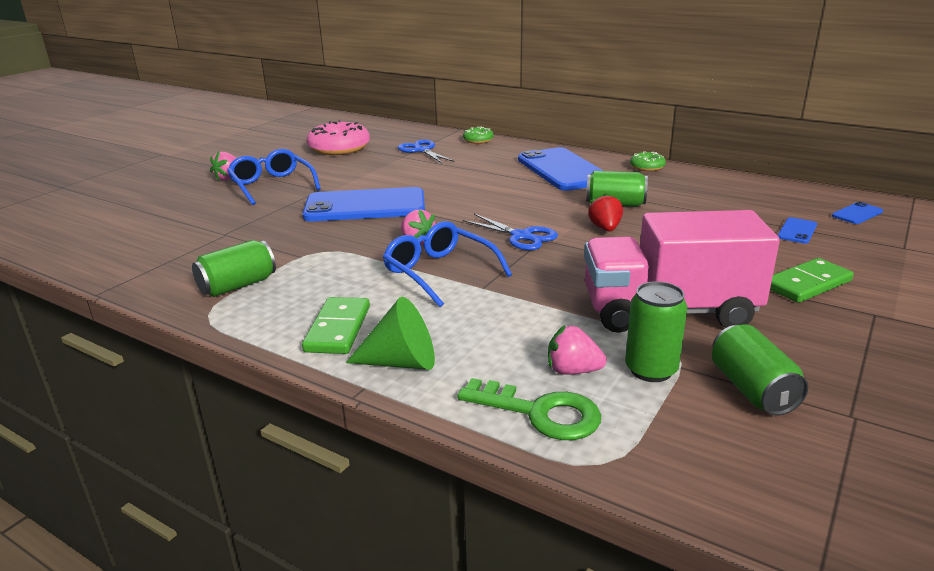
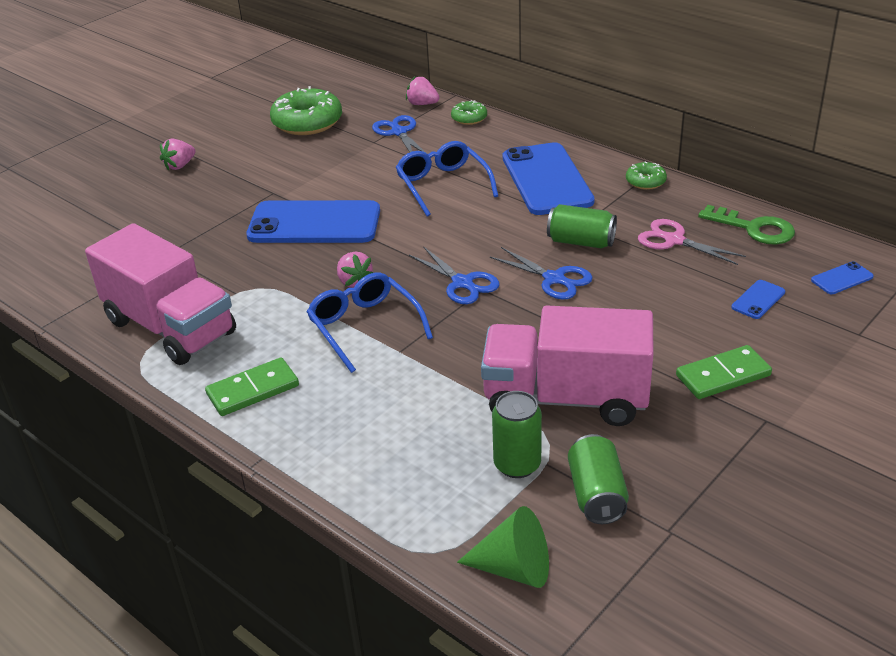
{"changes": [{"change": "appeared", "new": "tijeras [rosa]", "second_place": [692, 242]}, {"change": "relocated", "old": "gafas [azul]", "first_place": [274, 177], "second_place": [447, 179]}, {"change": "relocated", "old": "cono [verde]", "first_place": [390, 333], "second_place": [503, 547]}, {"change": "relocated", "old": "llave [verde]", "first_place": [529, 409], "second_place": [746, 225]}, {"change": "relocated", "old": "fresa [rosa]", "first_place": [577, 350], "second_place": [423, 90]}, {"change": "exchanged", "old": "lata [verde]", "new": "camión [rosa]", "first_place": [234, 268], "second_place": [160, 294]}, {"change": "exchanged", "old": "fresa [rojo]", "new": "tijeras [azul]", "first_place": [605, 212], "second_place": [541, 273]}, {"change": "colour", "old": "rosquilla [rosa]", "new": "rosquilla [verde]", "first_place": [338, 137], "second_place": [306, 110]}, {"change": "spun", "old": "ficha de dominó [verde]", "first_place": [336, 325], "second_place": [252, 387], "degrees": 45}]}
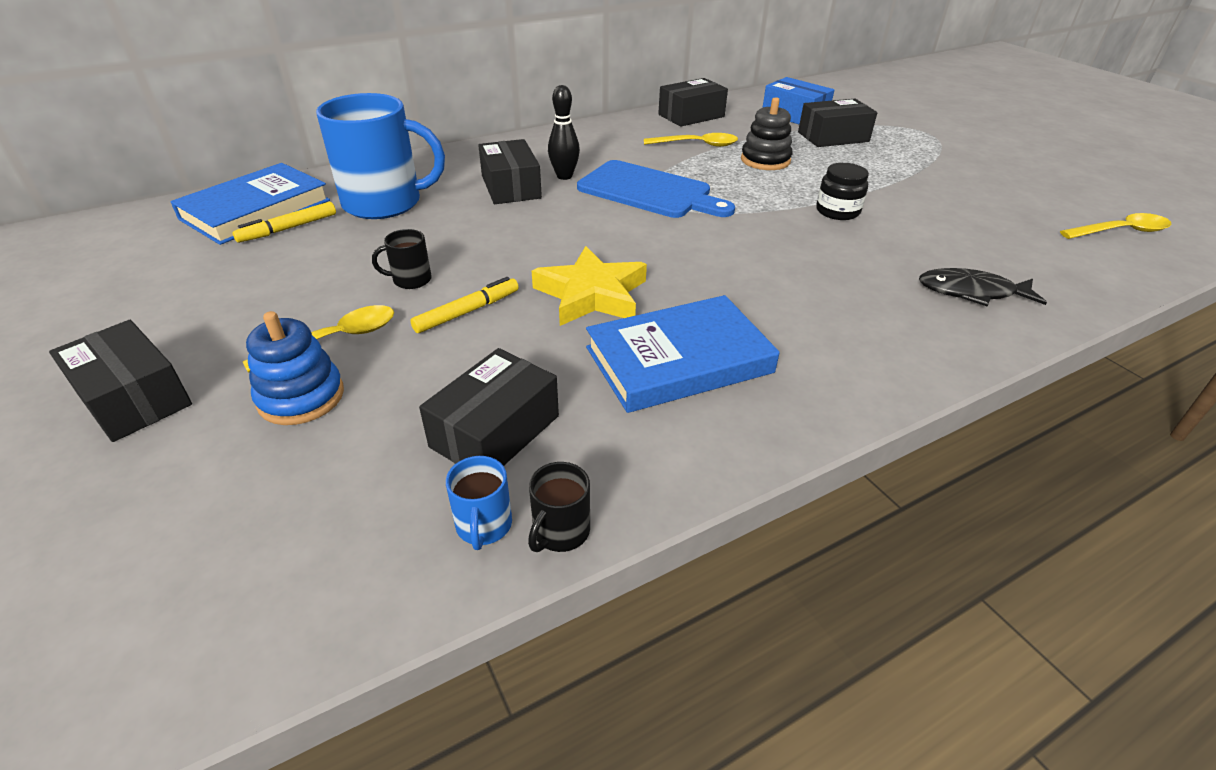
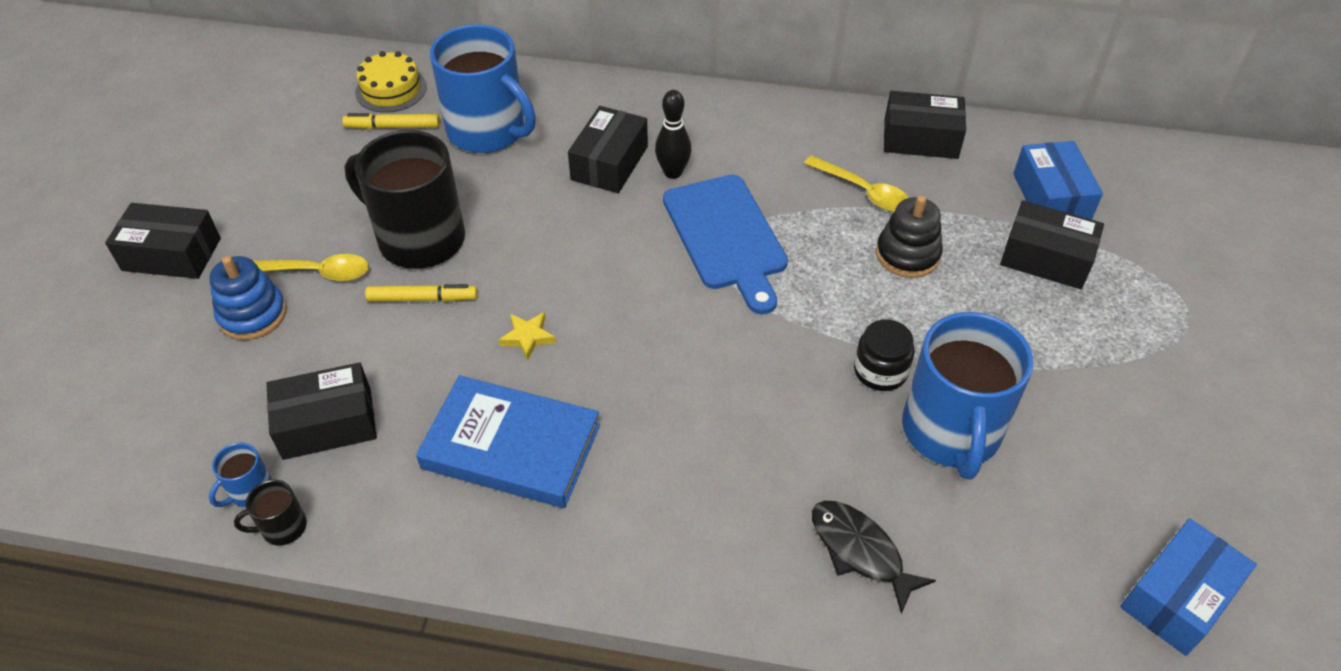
{"changes": [{"change": "appeared", "new": "taza [azul]", "second_place": [967, 396]}, {"change": "exchanged", "old": "libro [azul]", "new": "tarta [amarillo]", "first_place": [250, 204], "second_place": [391, 82]}, {"change": "exchanged", "old": "cuchara [amarillo]", "new": "caja [azul]", "first_place": [1115, 226], "second_place": [1188, 587]}, {"change": "spun", "old": "caja [negro]", "first_place": [120, 381], "second_place": [163, 241], "degrees": -75}, {"change": "size", "old": "taza [negro]", "first_place": [402, 259], "second_place": [405, 199], "factor": 2.41}, {"change": "size", "old": "estrella [amarillo]", "first_place": [589, 286], "second_place": [527, 336], "factor": 0.48}]}
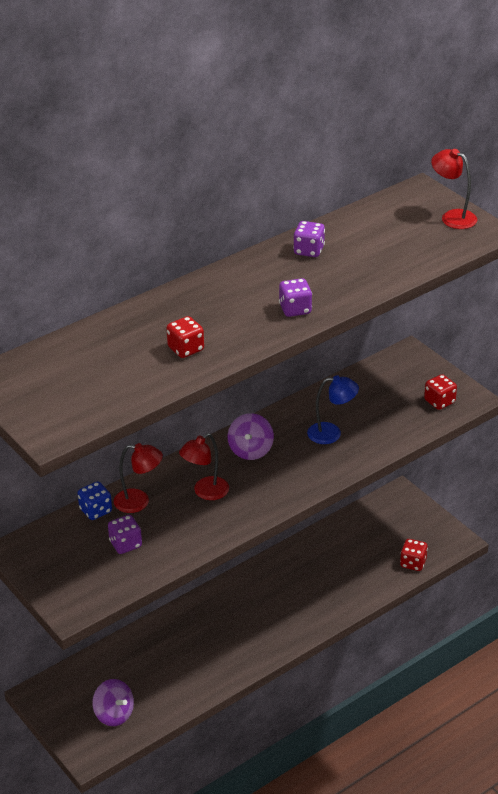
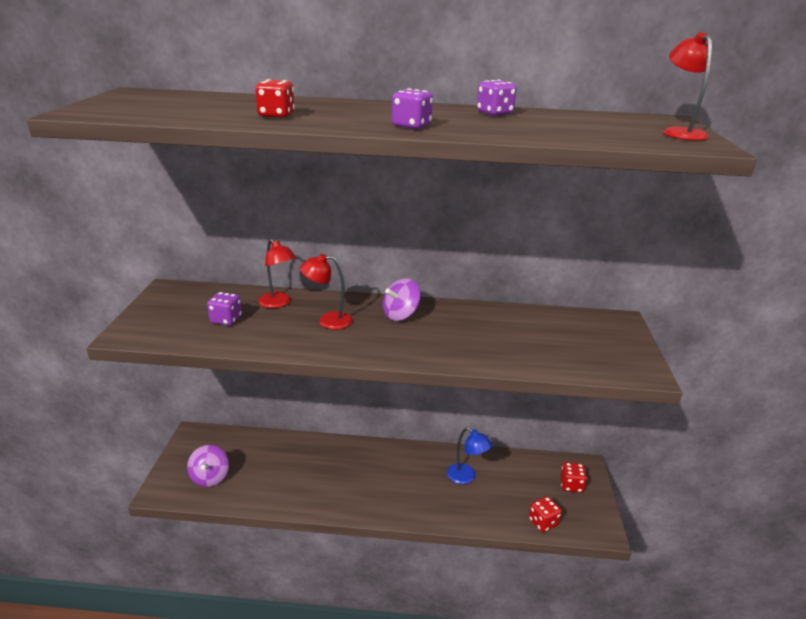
{"changes": [{"change": "missing", "old": "dado [azul]", "first_place": [95, 500]}, {"change": "relocated", "old": "lámpara [azul]", "first_place": [333, 409], "second_place": [469, 455]}, {"change": "relocated", "old": "dado [rojo]", "first_place": [440, 392], "second_place": [573, 477]}]}
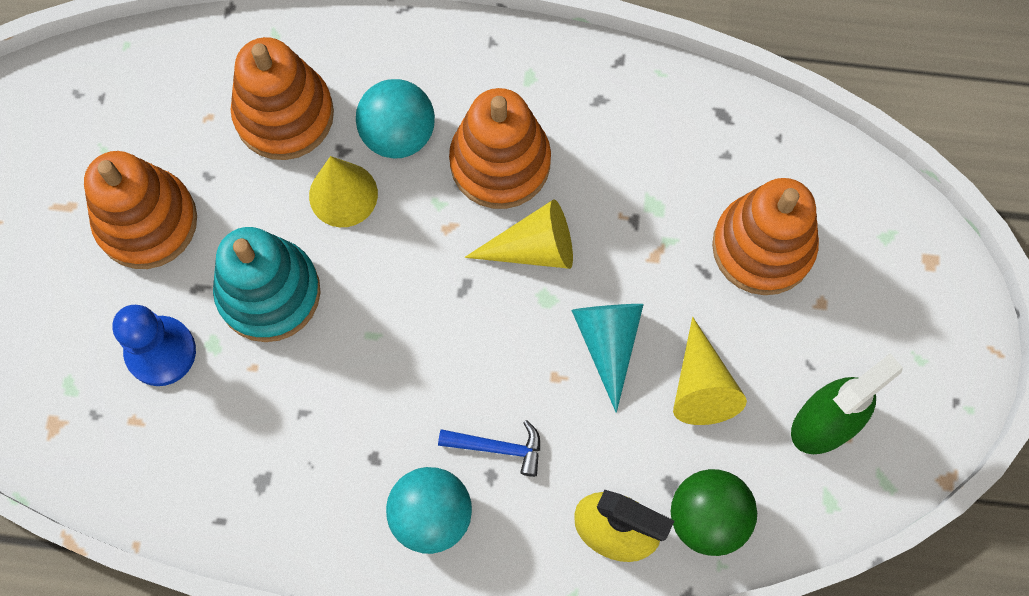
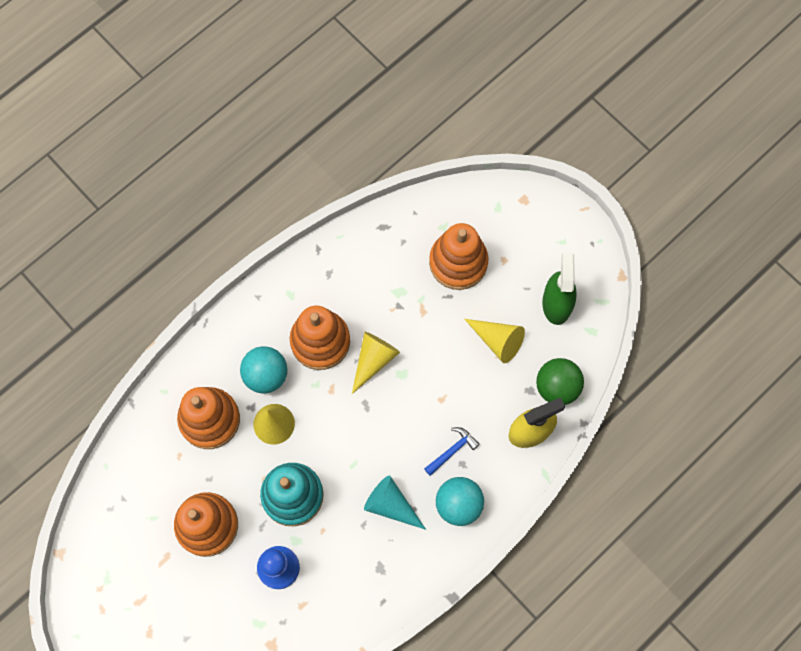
{"changes": [{"change": "relocated", "old": "cono [turquesa]", "first_place": [607, 358], "second_place": [395, 502]}]}
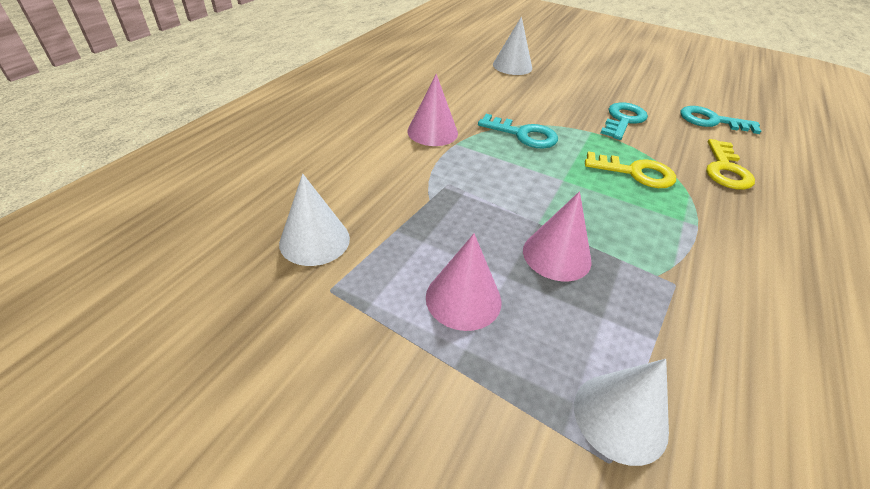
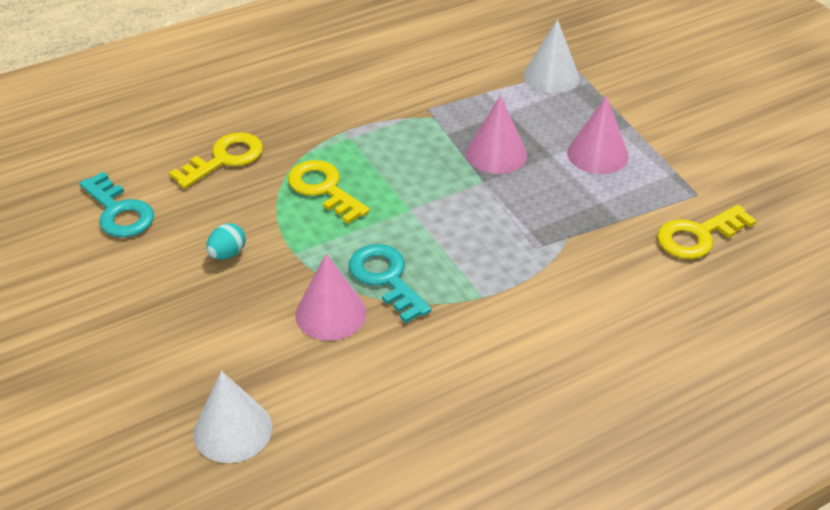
{"changes": [{"change": "relocated", "old": "cono [rosa]", "first_place": [432, 110], "second_place": [330, 297]}, {"change": "exchanged", "old": "cono [blanco]", "new": "llave [amarillo]", "first_place": [314, 220], "second_place": [707, 232]}, {"change": "exchanged", "old": "llave [turquesa]", "new": "huevo [turquesa]", "first_place": [624, 121], "second_place": [226, 241]}]}
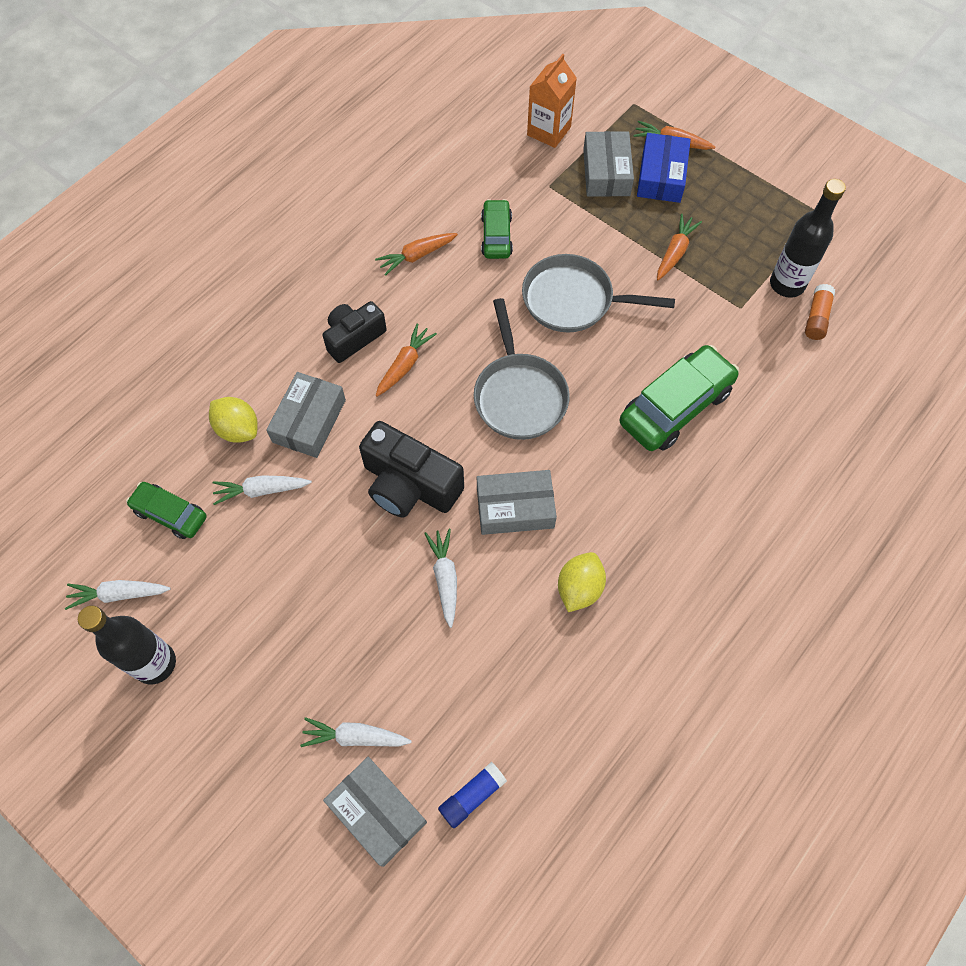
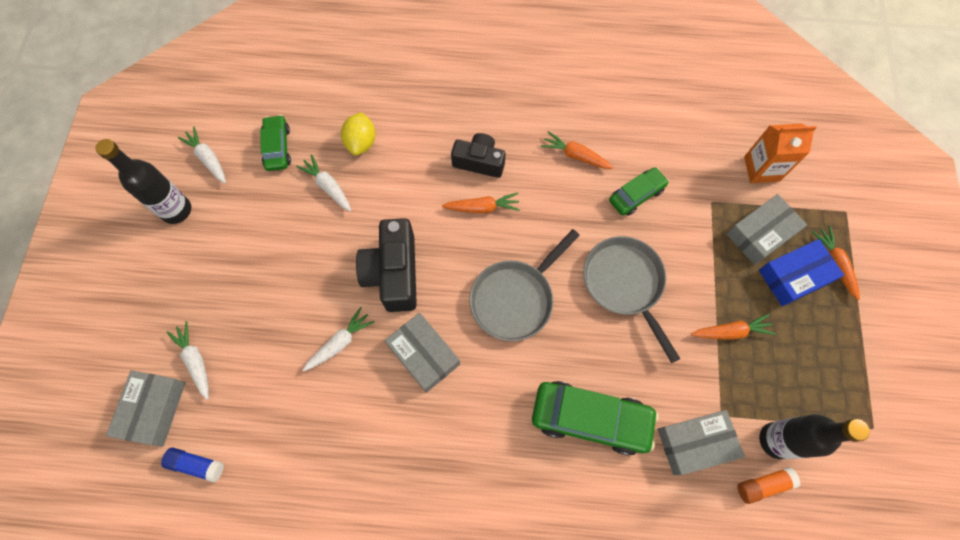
{"changes": [{"change": "missing", "old": "limón [amarillo]", "first_place": [582, 582]}, {"change": "relocated", "old": "caja [gris]", "first_place": [306, 415], "second_place": [701, 442]}]}
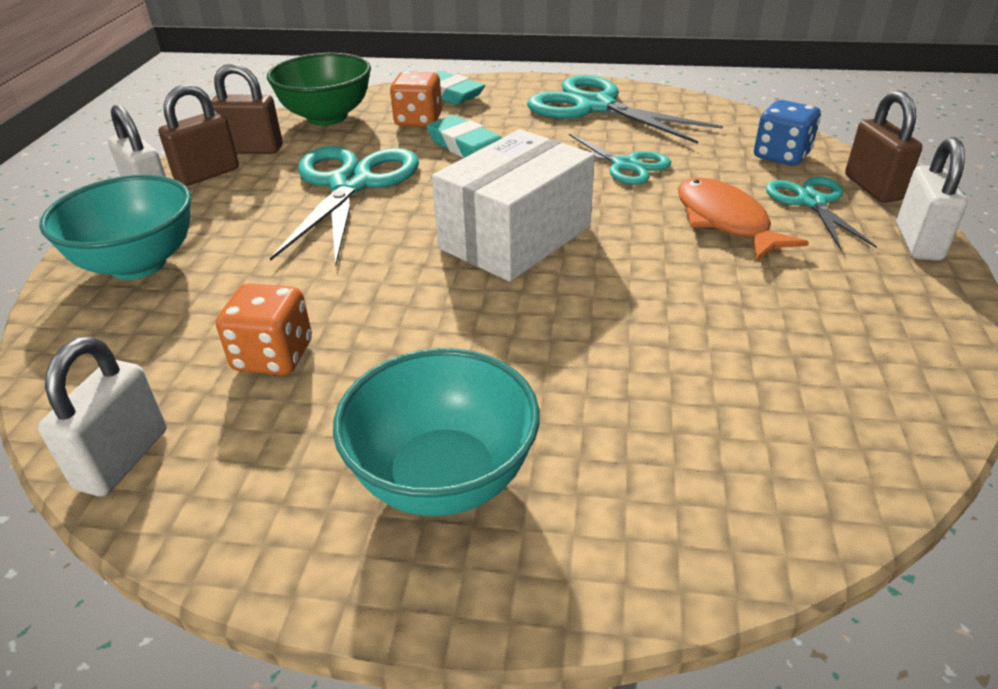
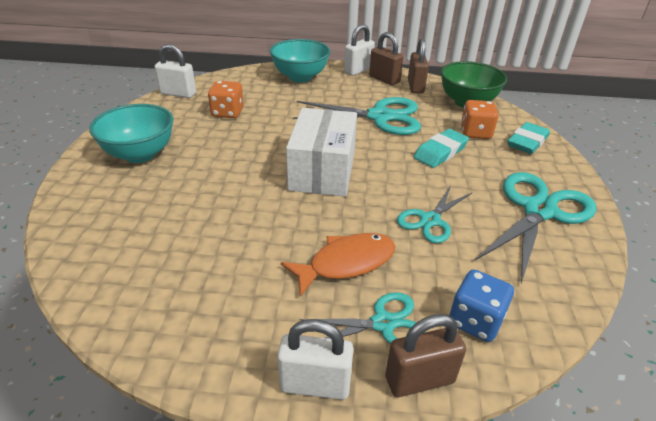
{"changes": [{"change": "spun", "old": "caja [blanco]", "first_place": [513, 205], "second_place": [321, 152], "degrees": 60}]}
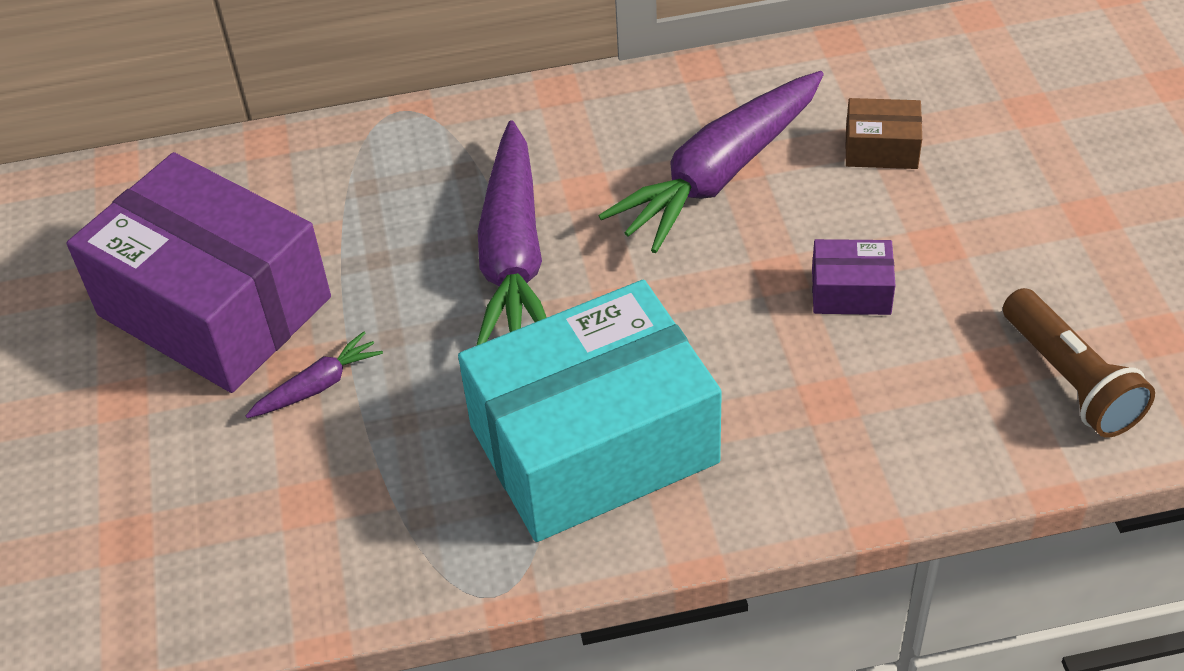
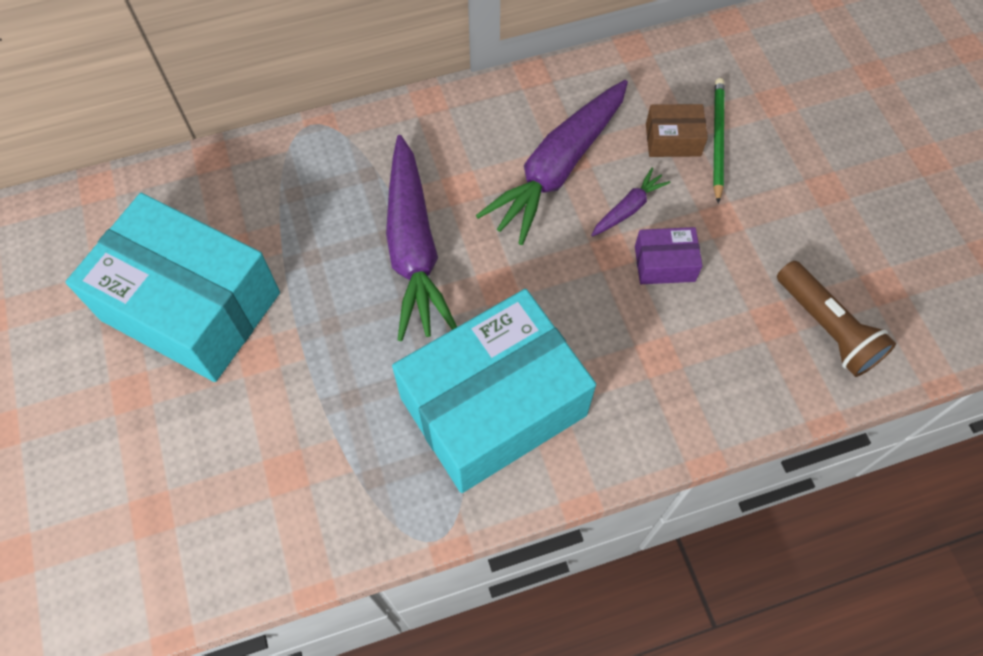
{"changes": [{"change": "appeared", "new": "lápiz [verde]", "second_place": [719, 141]}, {"change": "relocated", "old": "zanahoria [morado]", "first_place": [314, 374], "second_place": [631, 202]}, {"change": "colour", "old": "caja [morado]", "new": "caja [turquesa]", "first_place": [199, 272], "second_place": [173, 287]}]}
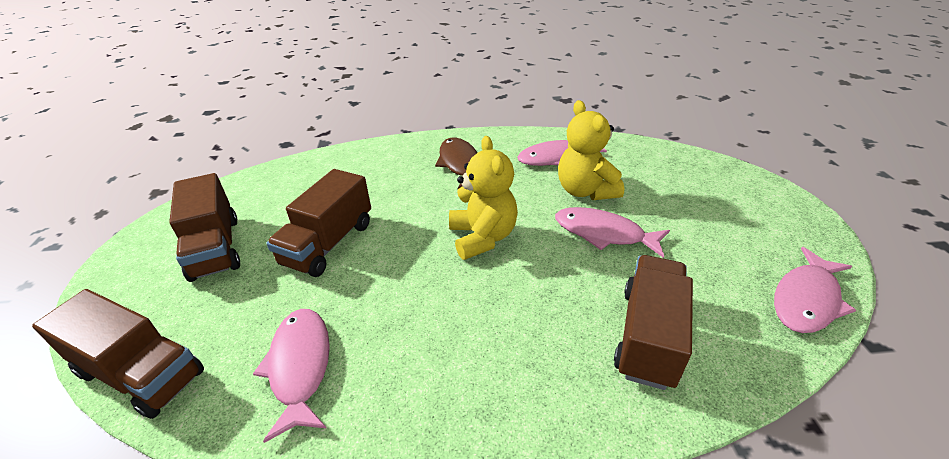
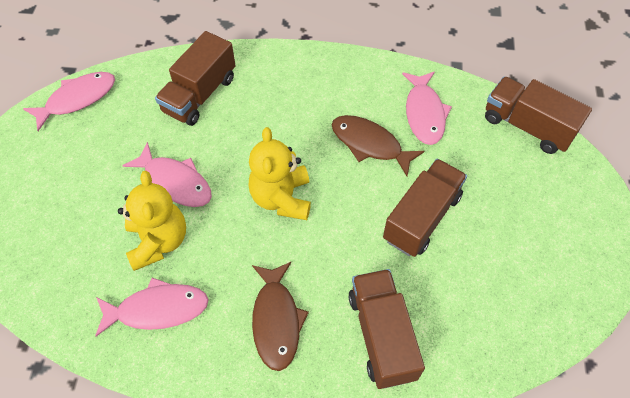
{"changes": [{"change": "appeared", "new": "pez [marrón]", "second_place": [378, 145]}, {"change": "relocated", "old": "camión [marrón]", "first_place": [204, 227], "second_place": [387, 329]}]}
